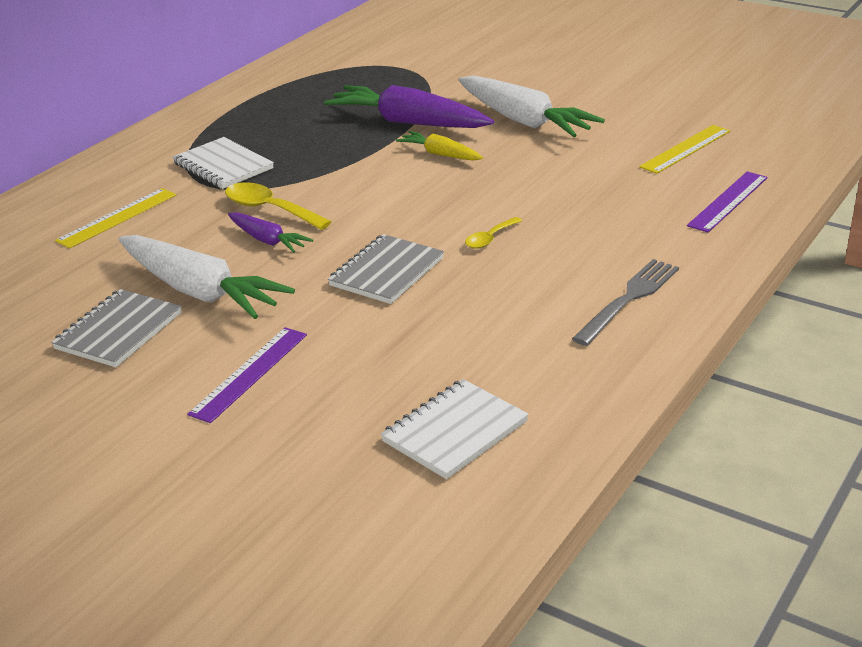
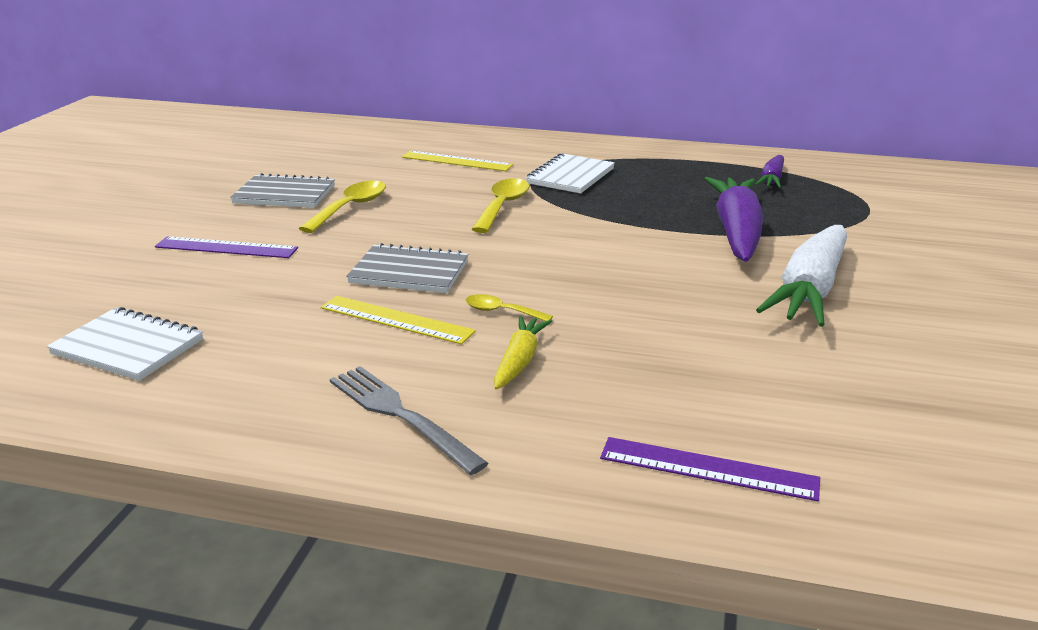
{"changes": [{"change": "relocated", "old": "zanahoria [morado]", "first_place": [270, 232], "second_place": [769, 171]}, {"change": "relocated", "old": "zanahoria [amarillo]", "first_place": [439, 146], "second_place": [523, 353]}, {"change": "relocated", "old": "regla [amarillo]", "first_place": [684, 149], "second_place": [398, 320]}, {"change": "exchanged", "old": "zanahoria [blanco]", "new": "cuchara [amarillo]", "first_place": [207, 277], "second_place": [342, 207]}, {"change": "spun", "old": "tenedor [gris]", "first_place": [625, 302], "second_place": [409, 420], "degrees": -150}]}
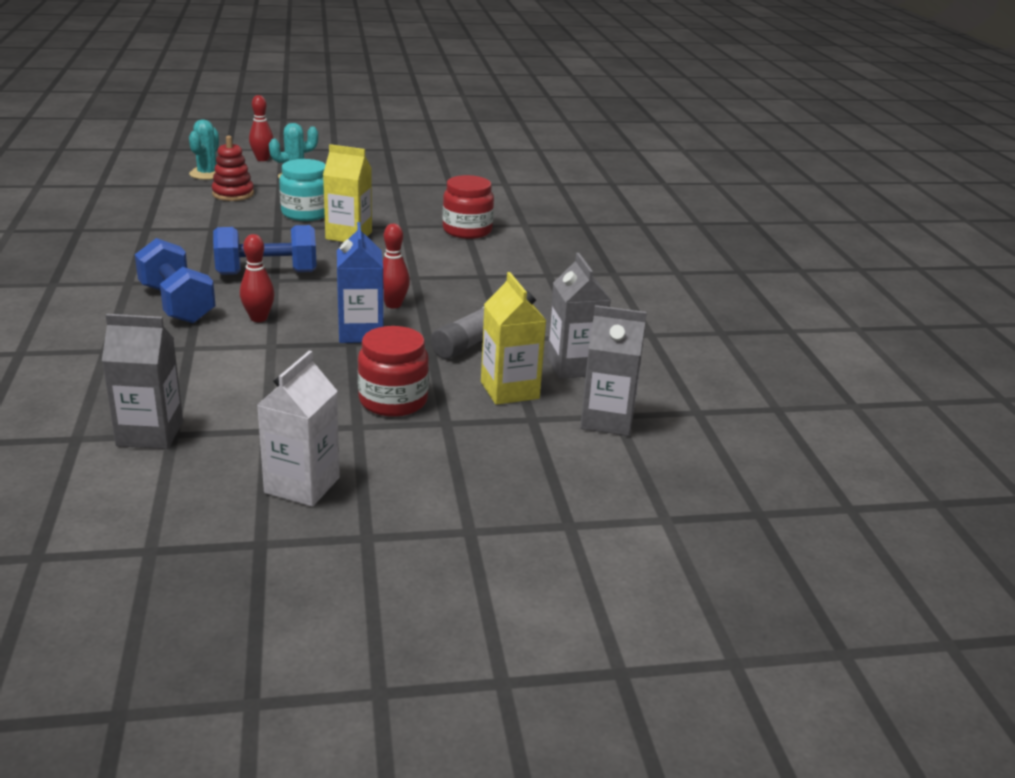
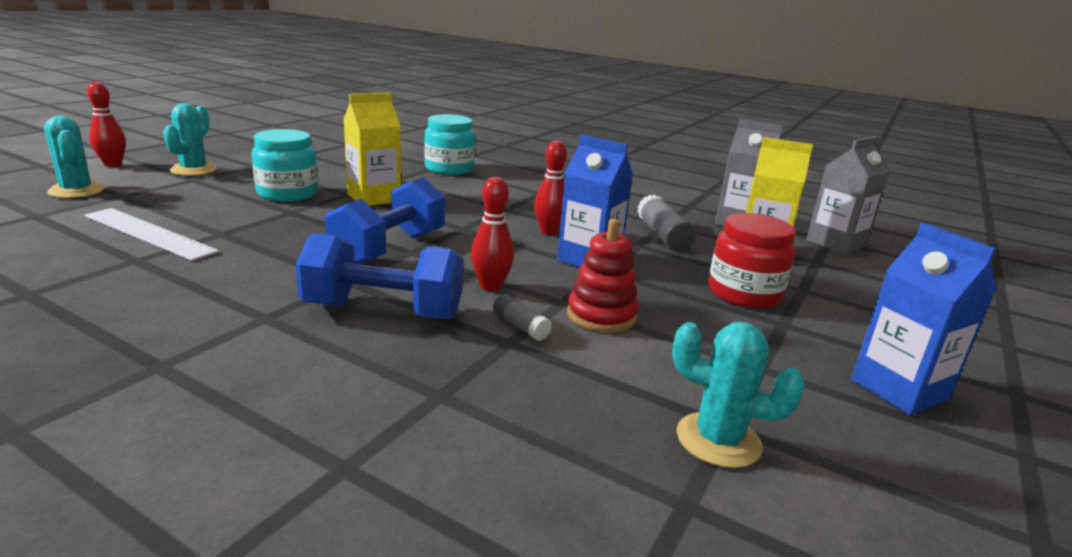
{"changes": [{"change": "appeared", "new": "regla [blanco]", "second_place": [151, 234]}, {"change": "appeared", "new": "barra de pegamento [gris]", "second_place": [522, 317]}, {"change": "relocated", "old": "juguete apilable [rojo]", "first_place": [233, 168], "second_place": [603, 275]}, {"change": "exchanged", "old": "cartón de leche [gris]", "new": "cactus [turquesa]", "first_place": [142, 381], "second_place": [738, 395]}, {"change": "colour", "old": "cartón de leche [blanco]", "new": "cartón de leche [azul]", "first_place": [298, 429], "second_place": [923, 318]}, {"change": "colour", "old": "tarro [rojo]", "new": "tarro [turquesa]", "first_place": [468, 207], "second_place": [449, 144]}]}
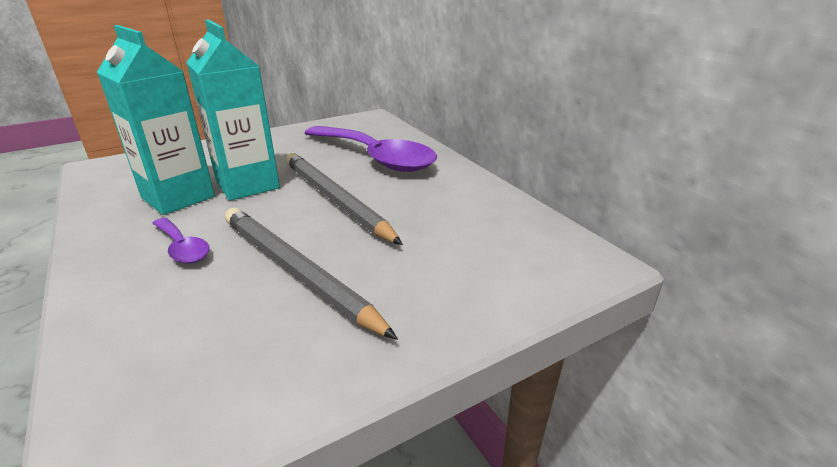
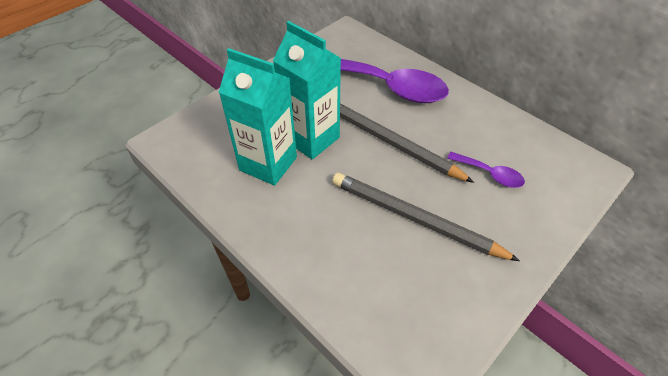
{"changes": [{"change": "relocated", "old": "cuchara [morado]", "first_place": [181, 241], "second_place": [486, 170]}]}
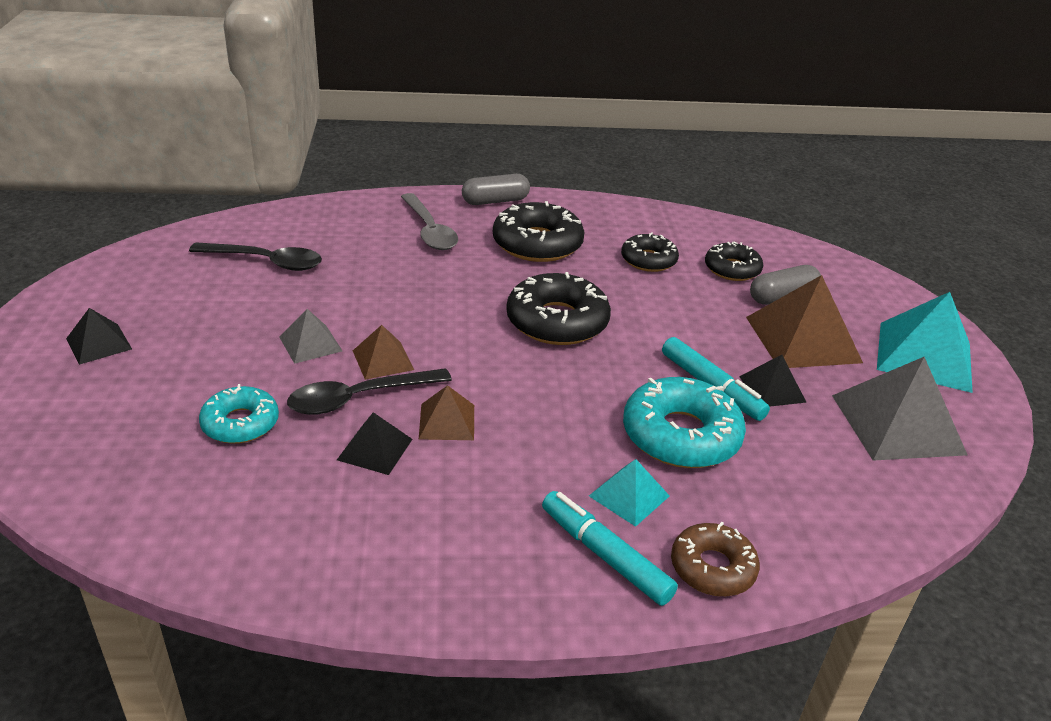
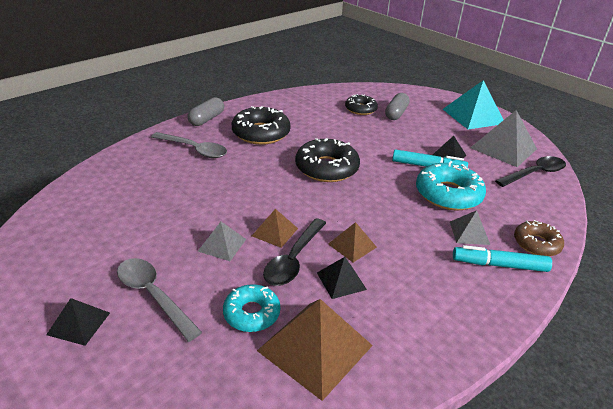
{"changes": [{"change": "missing", "old": "rosquilla [negro]", "first_place": [650, 252]}, {"change": "appeared", "new": "cuchara [gris]", "second_place": [159, 300]}, {"change": "relocated", "old": "cuchara [negro]", "first_place": [255, 256], "second_place": [530, 171]}, {"change": "relocated", "old": "pirámide [marrón]", "first_place": [804, 321], "second_place": [315, 350]}, {"change": "colour", "old": "pirámide [turquesa]", "new": "pirámide [gris]", "first_place": [629, 493], "second_place": [470, 227]}]}
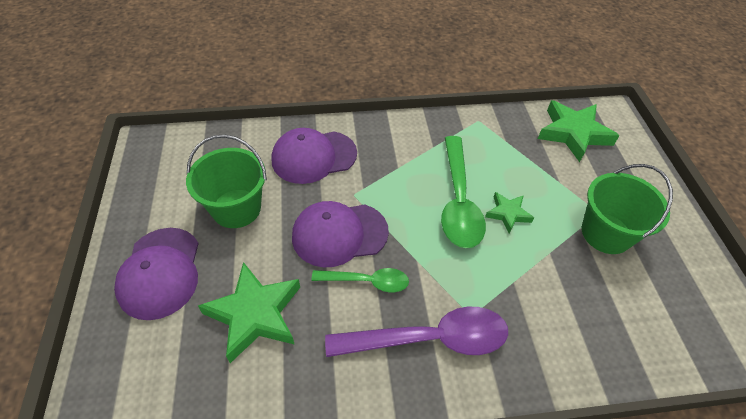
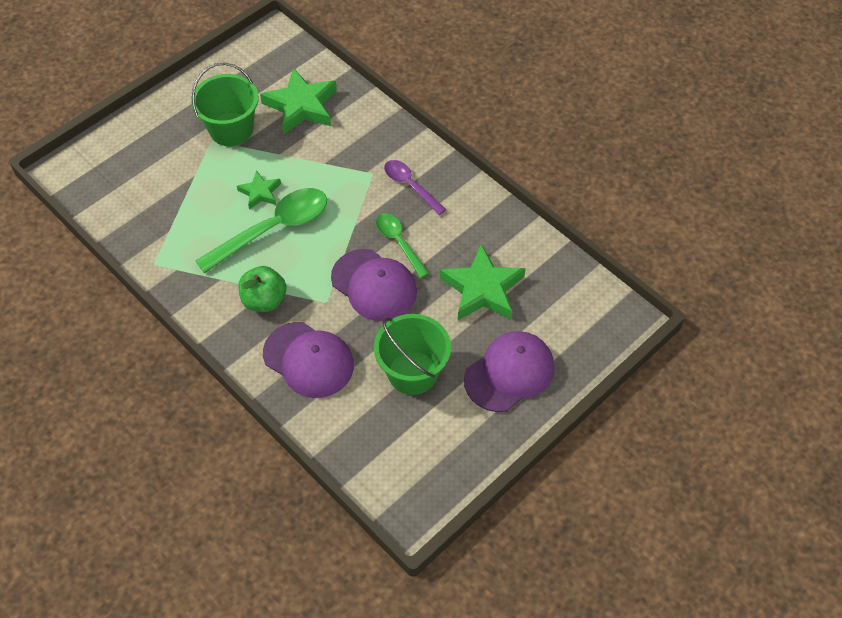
{"changes": [{"change": "appeared", "new": "manzana [verde]", "second_place": [262, 289]}, {"change": "relocated", "old": "estrella [verde]", "first_place": [578, 131], "second_place": [298, 101]}, {"change": "size", "old": "cuchara [morado]", "first_place": [416, 332], "second_place": [415, 187], "factor": 0.58}]}
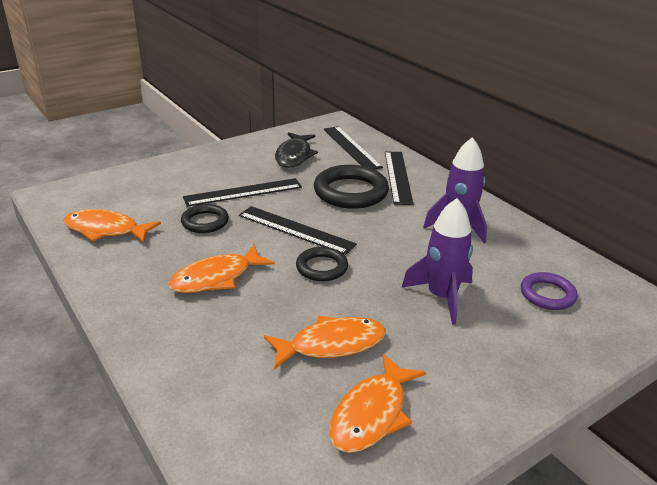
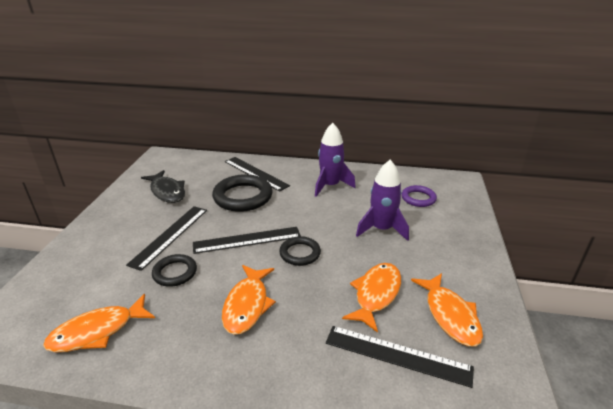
{"changes": [{"change": "relocated", "old": "regla [negro]", "first_place": [353, 148], "second_place": [400, 357]}]}
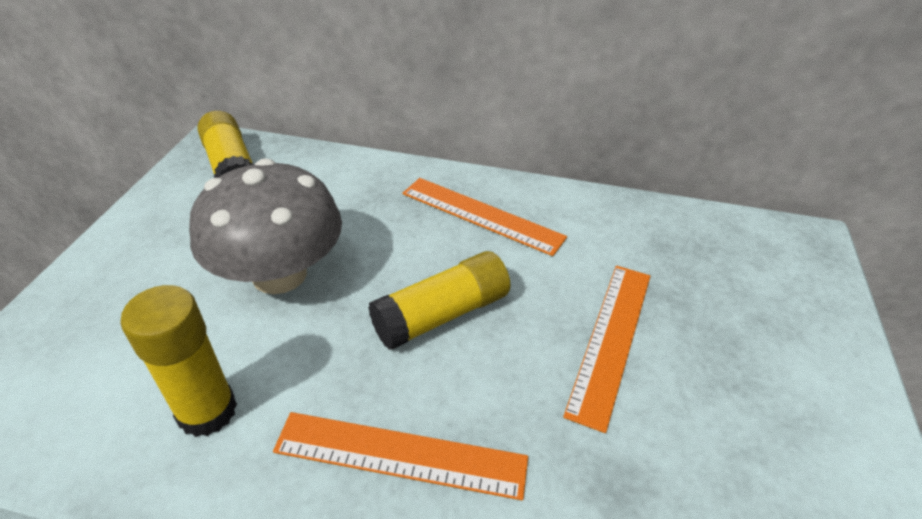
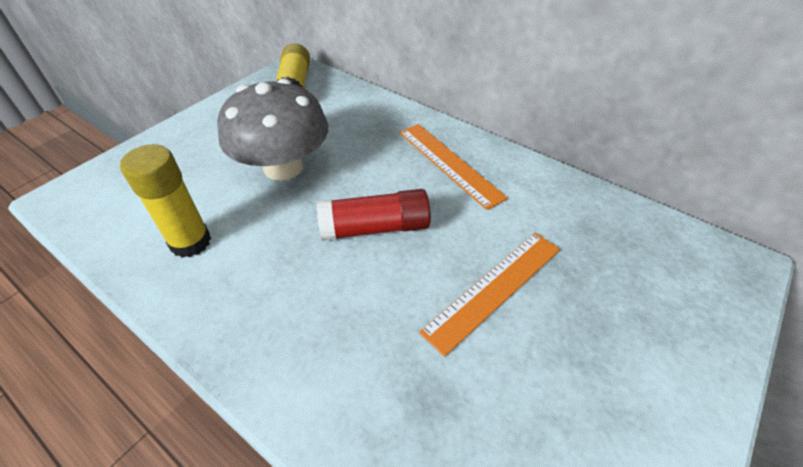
{"changes": [{"change": "missing", "old": "regla [naranja]", "first_place": [400, 456]}, {"change": "colour", "old": "barra de pegamento [amarillo]", "new": "barra de pegamento [rojo]", "first_place": [439, 300], "second_place": [374, 215]}]}
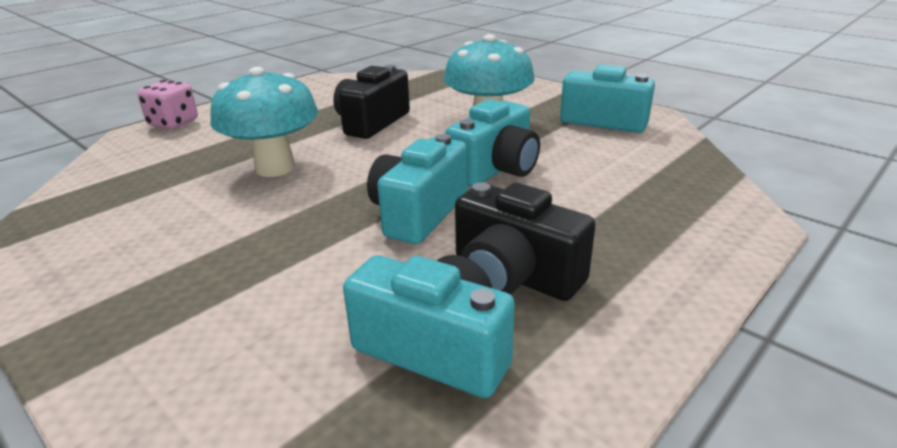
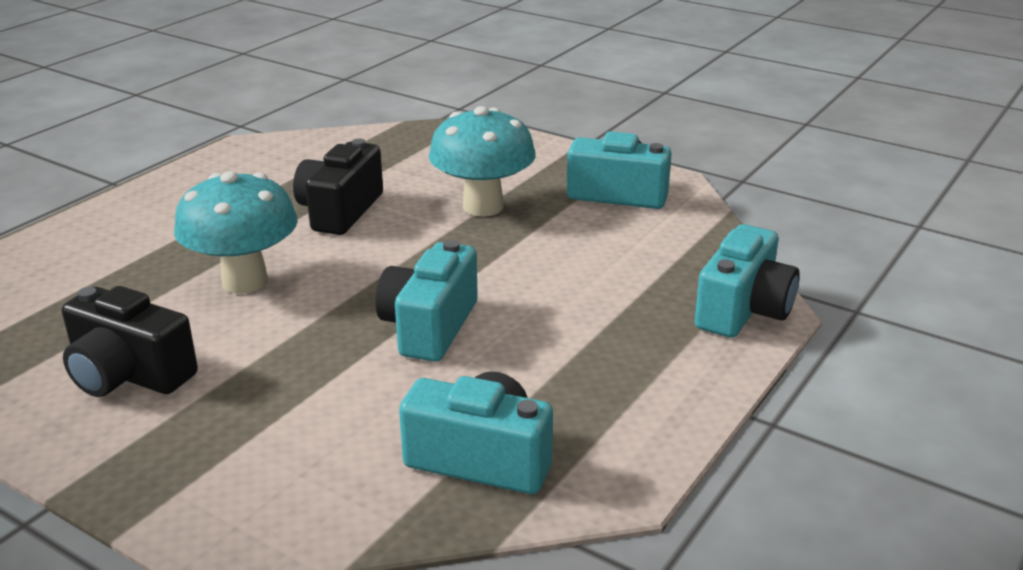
{"changes": [{"change": "missing", "old": "dado [rosa]", "first_place": [168, 104]}, {"change": "relocated", "old": "cámara [turquesa]", "first_place": [492, 143], "second_place": [747, 281]}, {"change": "relocated", "old": "cámara [negro]", "first_place": [525, 241], "second_place": [130, 341]}]}
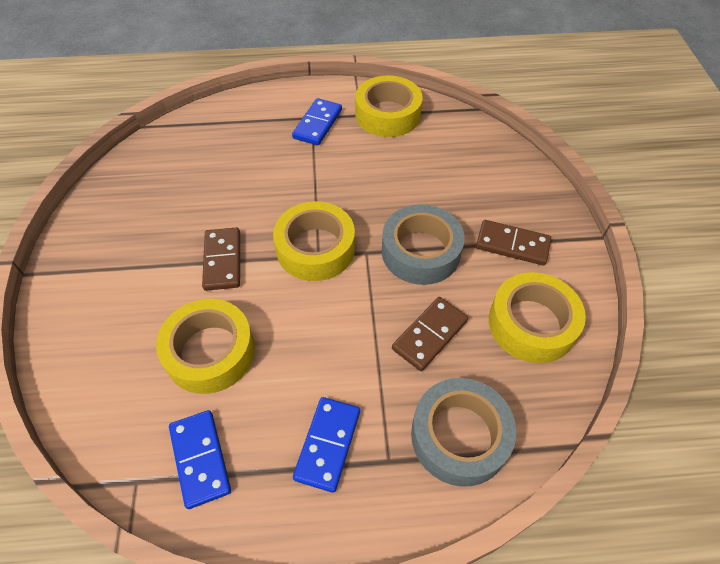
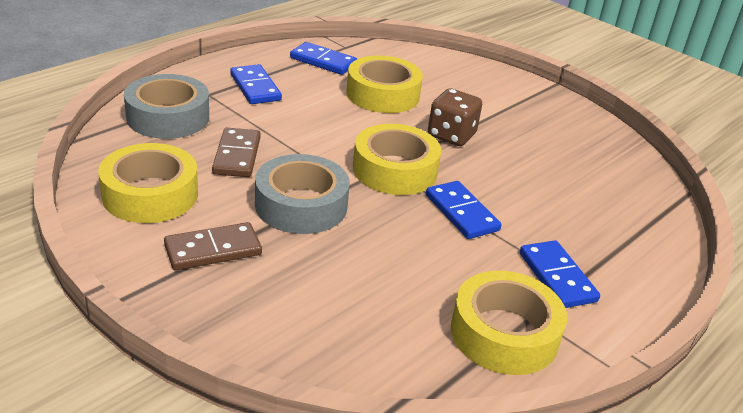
{"changes": [{"change": "appeared", "new": "ficha de dominó [azul]", "second_place": [464, 210]}, {"change": "exchanged", "old": "ficha de dominó [marrón]", "new": "dado [marrón]", "first_place": [221, 259], "second_place": [455, 117]}]}
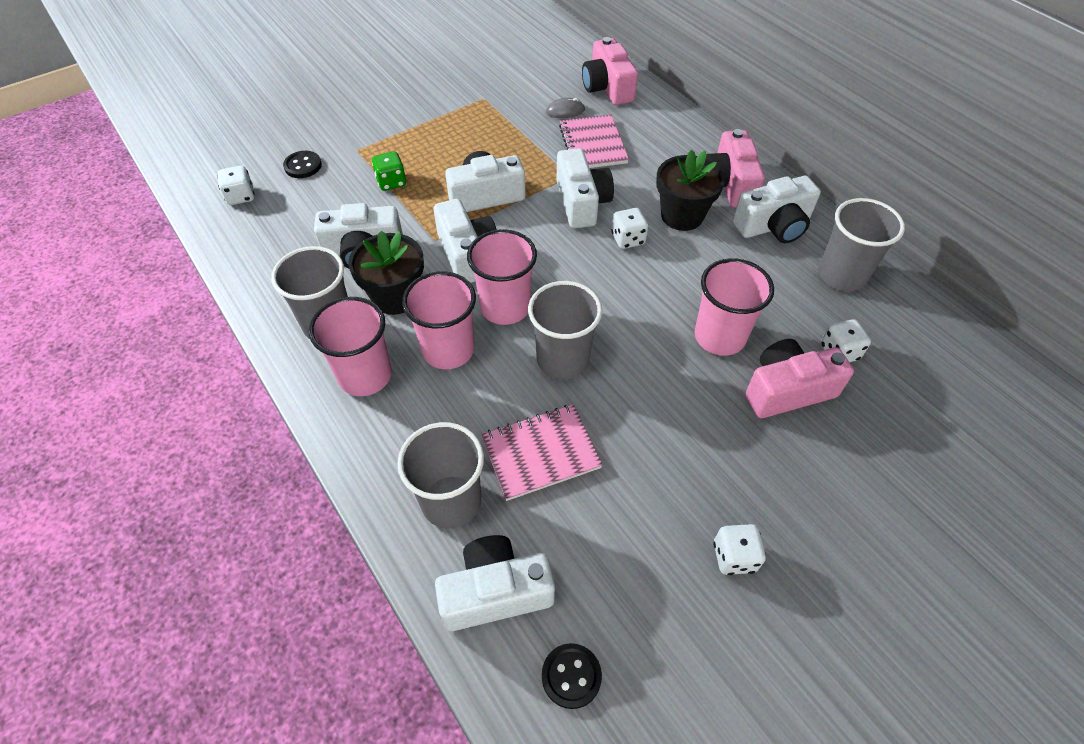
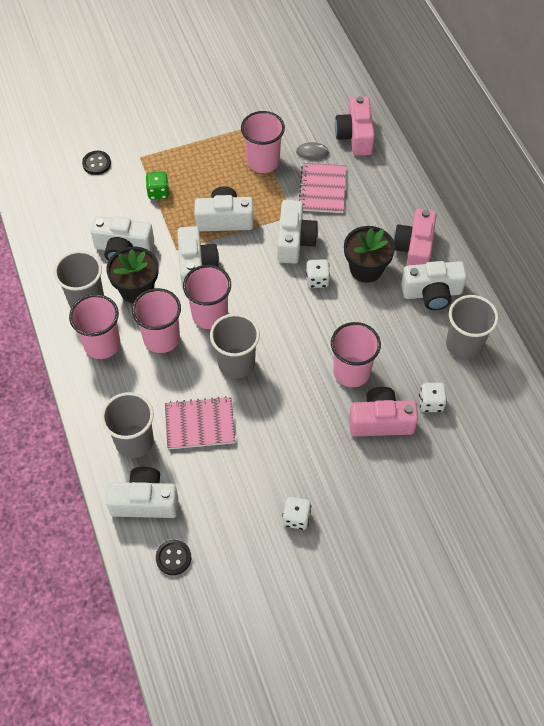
{"changes": [{"change": "missing", "old": "dado [blanco]", "first_place": [236, 185]}, {"change": "appeared", "new": "vaso [rosa]", "second_place": [263, 142]}]}
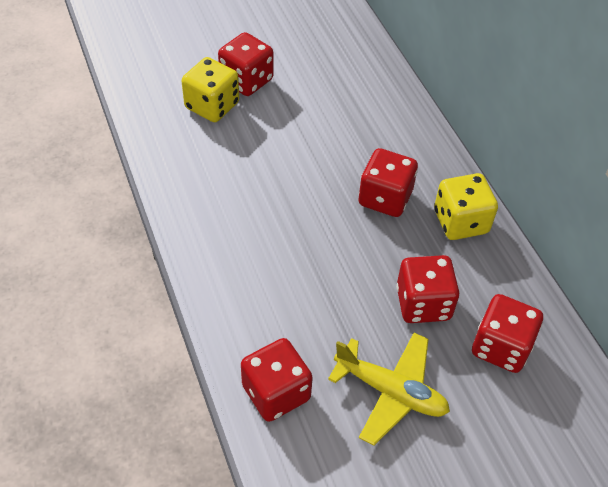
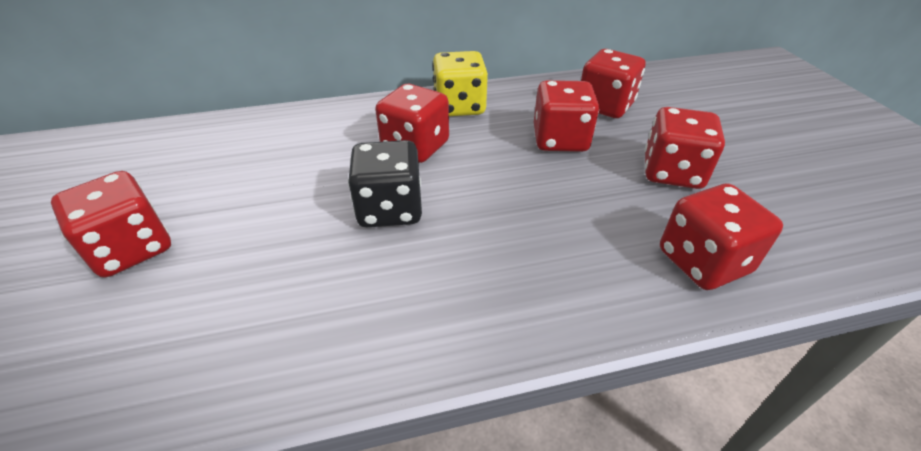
{"changes": [{"change": "missing", "old": "dado [amarillo]", "first_place": [210, 89]}, {"change": "appeared", "new": "dado [negro]", "second_place": [385, 183]}, {"change": "exchanged", "old": "avión [amarillo]", "new": "dado [rojo]", "first_place": [389, 389], "second_place": [685, 148]}]}
